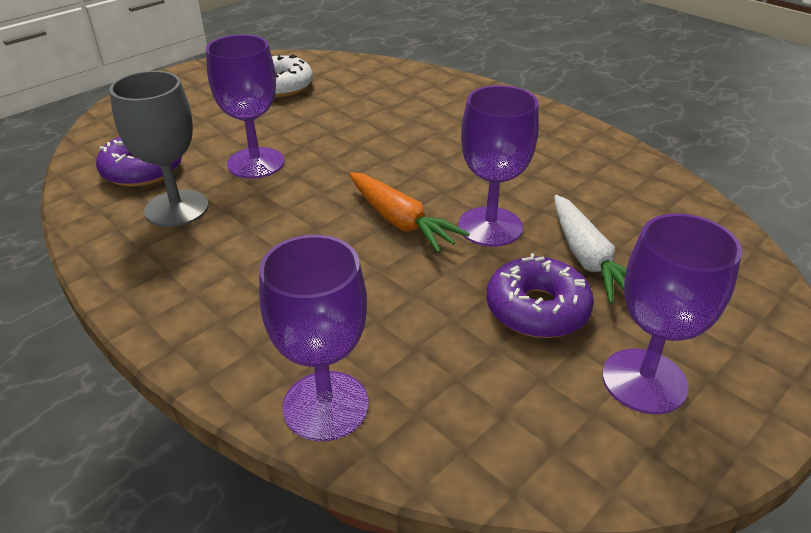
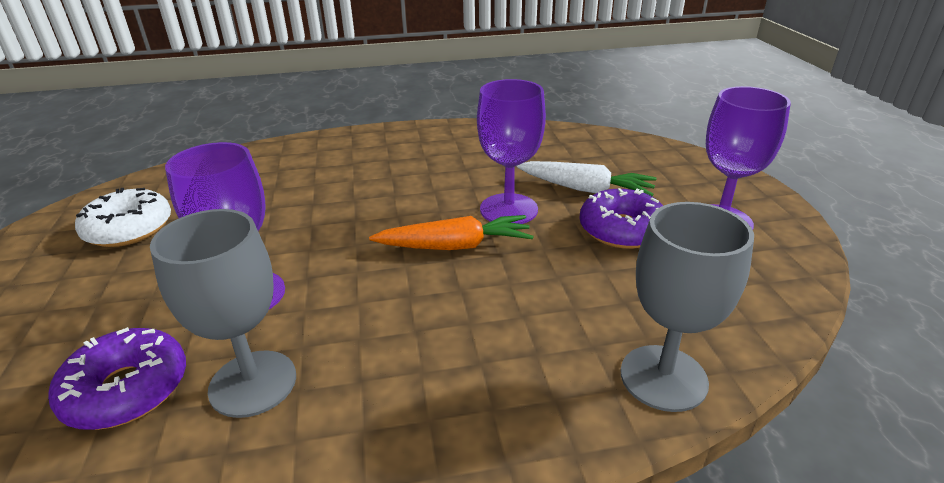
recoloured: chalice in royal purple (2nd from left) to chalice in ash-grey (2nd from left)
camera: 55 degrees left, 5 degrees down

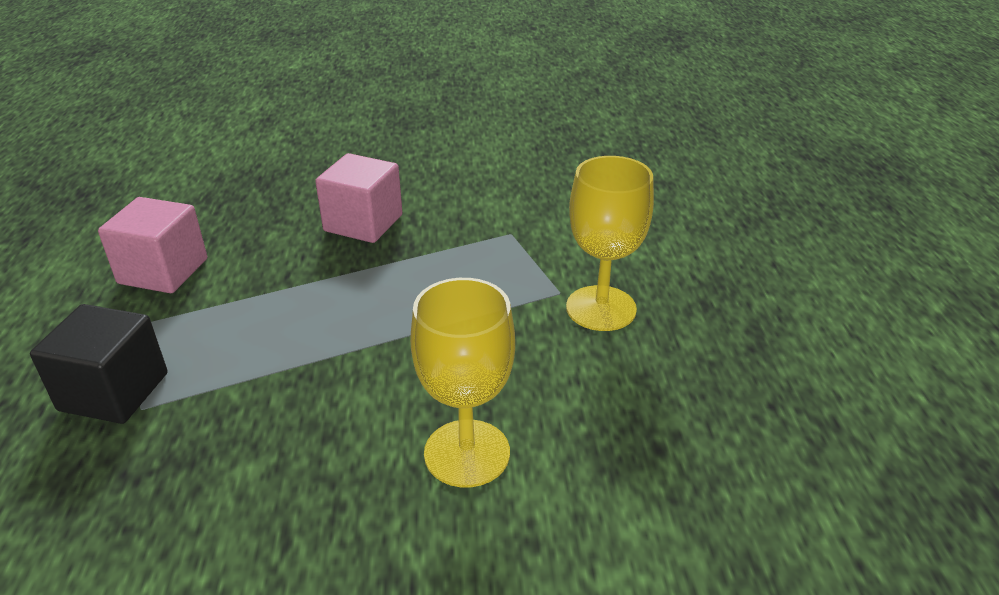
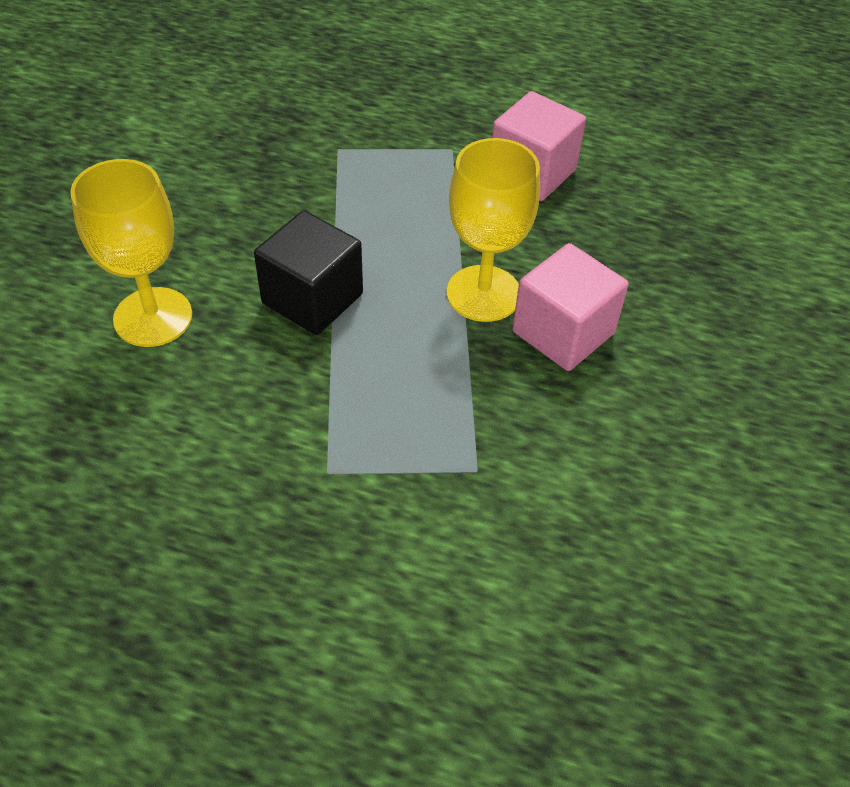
moved: chalice in yellow (2nd from left); block in jet-black
camera: 110 degrees right, 15 degrees up

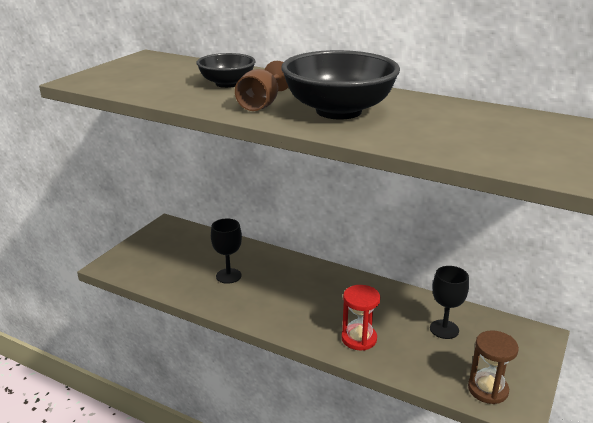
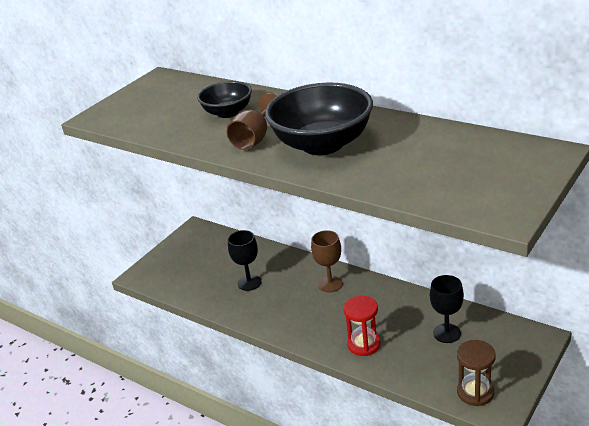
added: chalice in russet (2nd from left)
camera: 10 degrees right, 5 degrees up

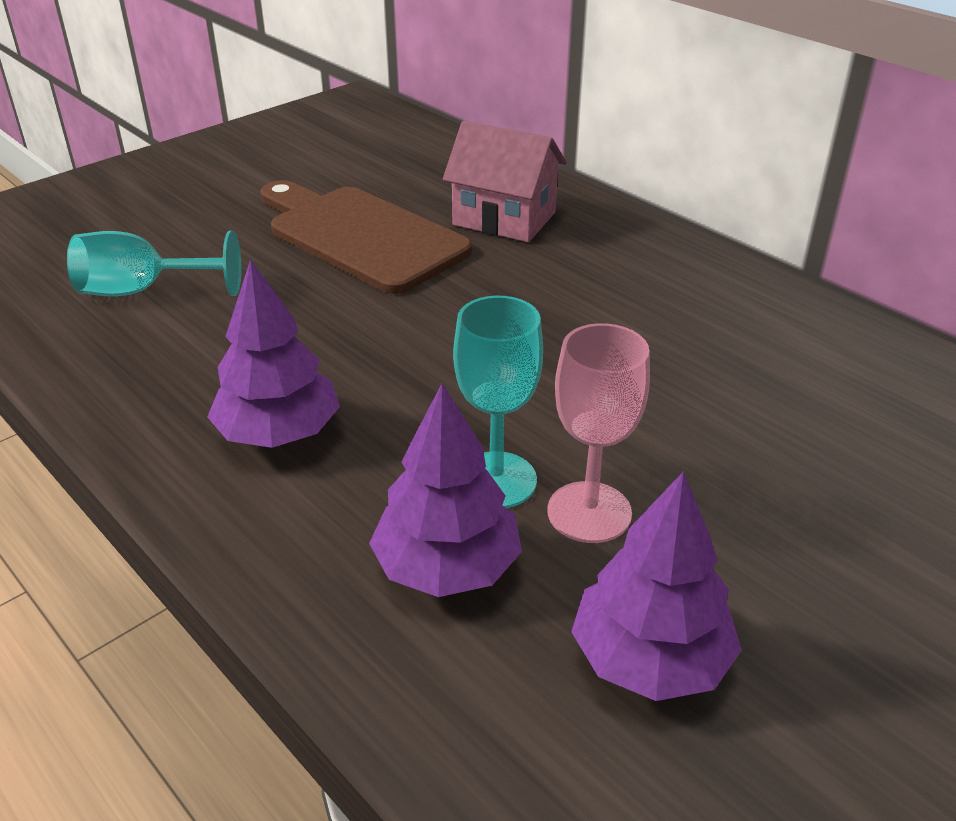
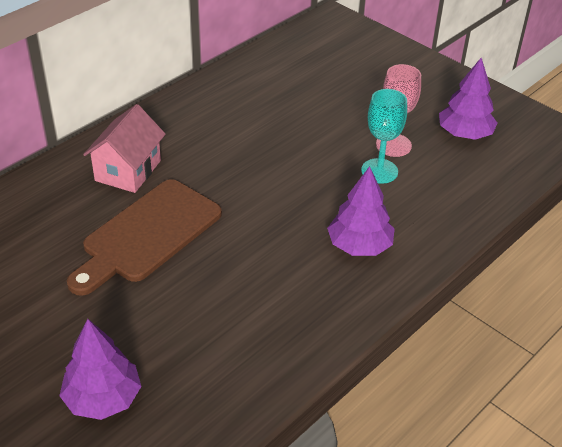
removed: chalice in turquoise (1st from left)
moved: tree in royal purple (2nd from left in the first image) to tree in royal purple (1st from left)
camera: 95 degrees left, 5 degrees up

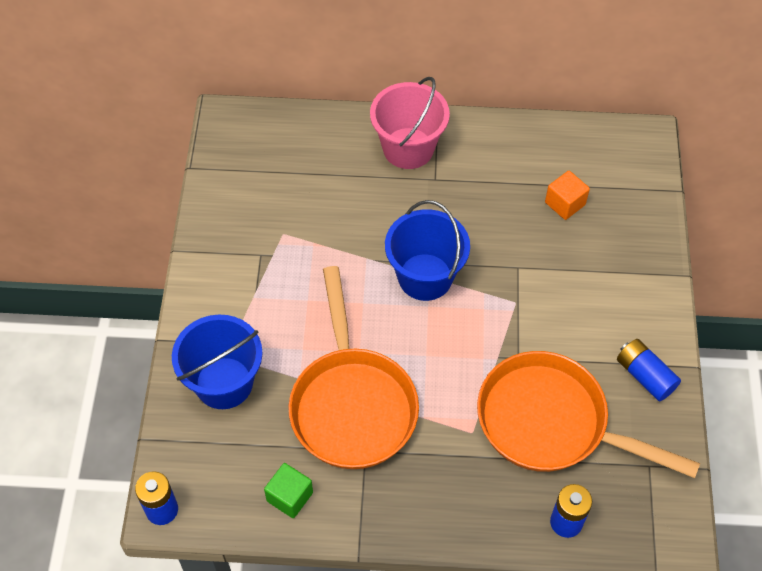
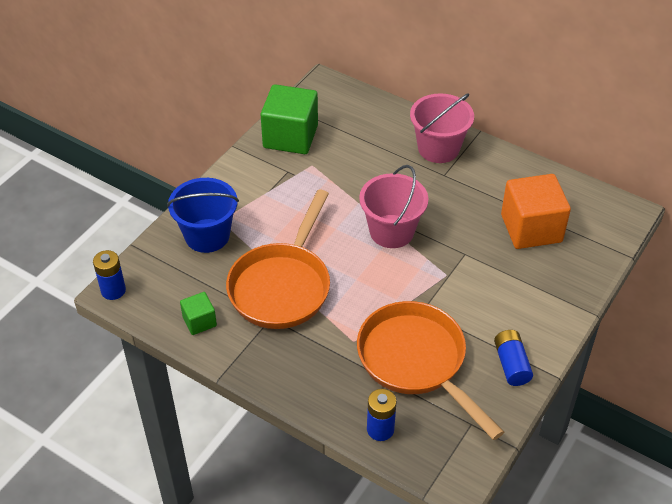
added: block in green (2nd from left)
recoloured: bucket in royal blue (2nd from left) to bucket in rose-pink (1st from left)
resized: block in orange-coloured x2.00
camera: 30 degrees right, 10 degrees down

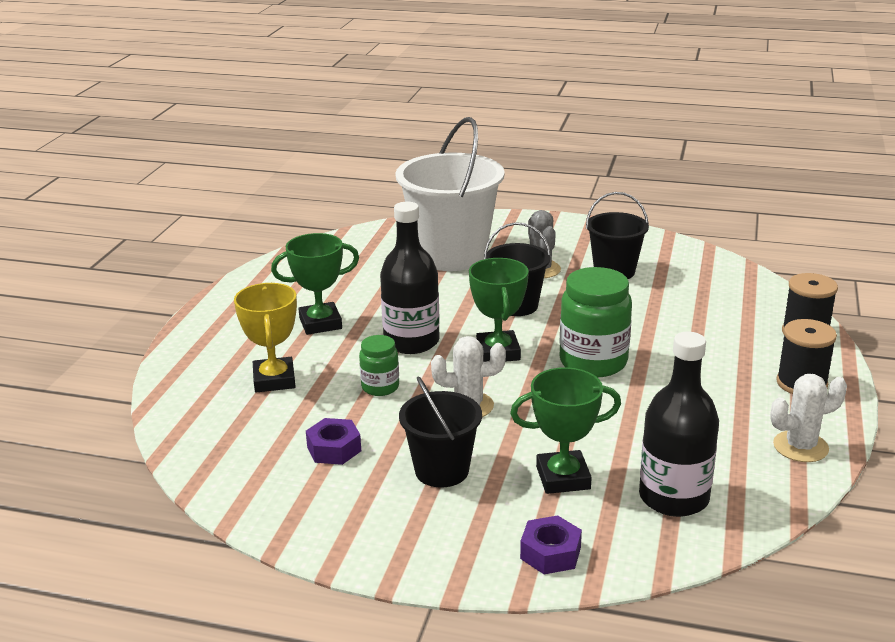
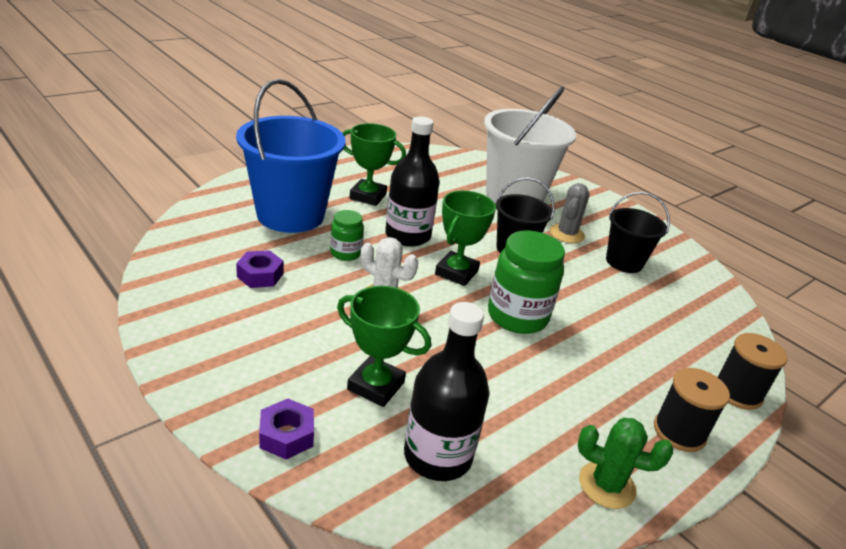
removed: bucket in jet-black (1st from left)
replaced: trophy in yellow to bucket in royal blue
recoloured: prickly plant in pure white (2nd from left) to prickly plant in green
camera: 30 degrees right, 5 degrees up

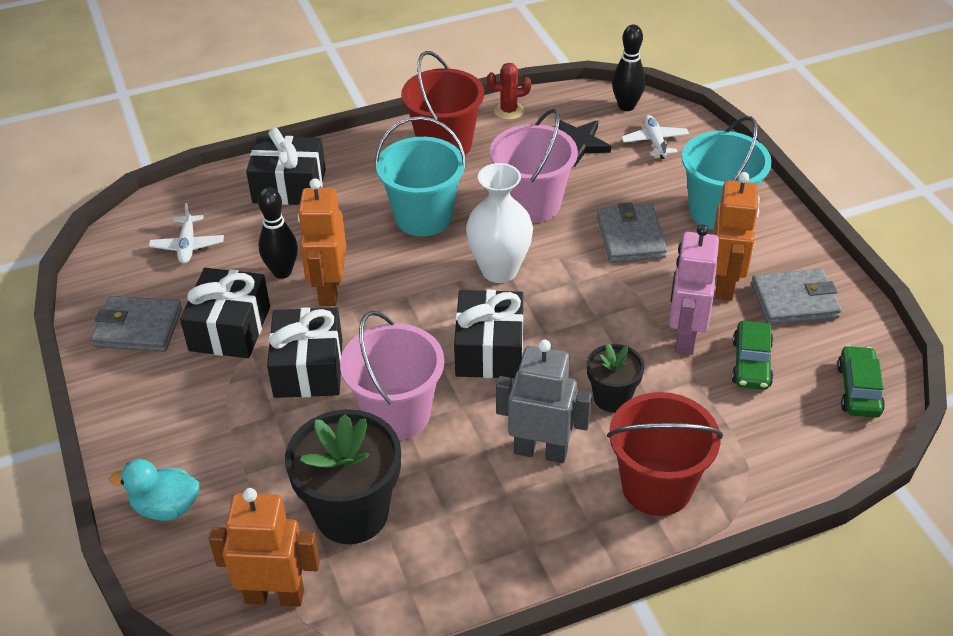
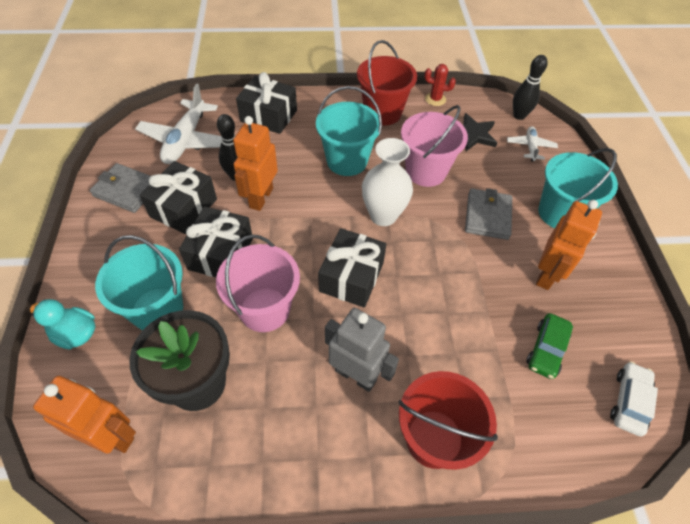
removed: toy robot in rose-pink; billfold in ash-grey (3rd from left); flower pot in jet-black (2nd from left)
added: bucket in turquoise (1st from left)
recoloured: toy car in green (2nd from left) to toy car in pure white
resized: toy plane in pure white (1st from left) x1.90
camera: 15 degrees right, 10 degrees up

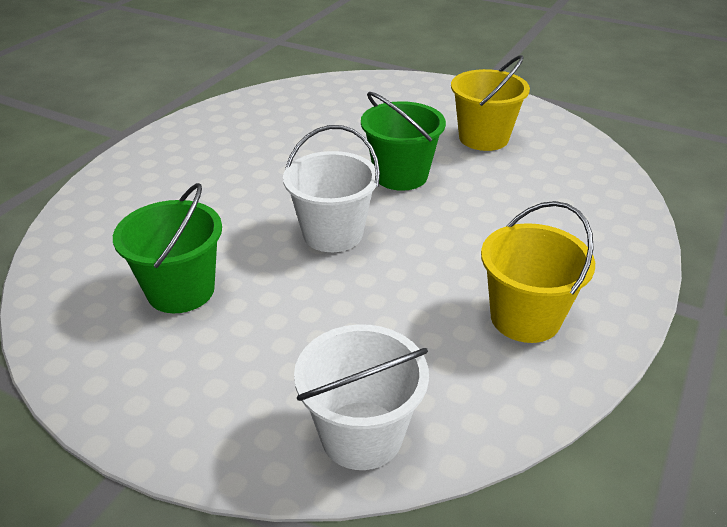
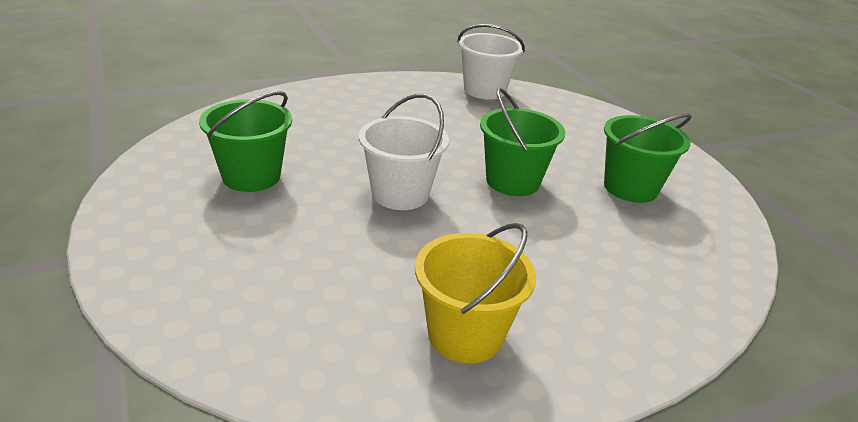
moved: bucket in pure white (2nd from left)
recoloured: bucket in yellow (1st from left) to bucket in green (3rd from left)
camera: 35 degrees right, 5 degrees down

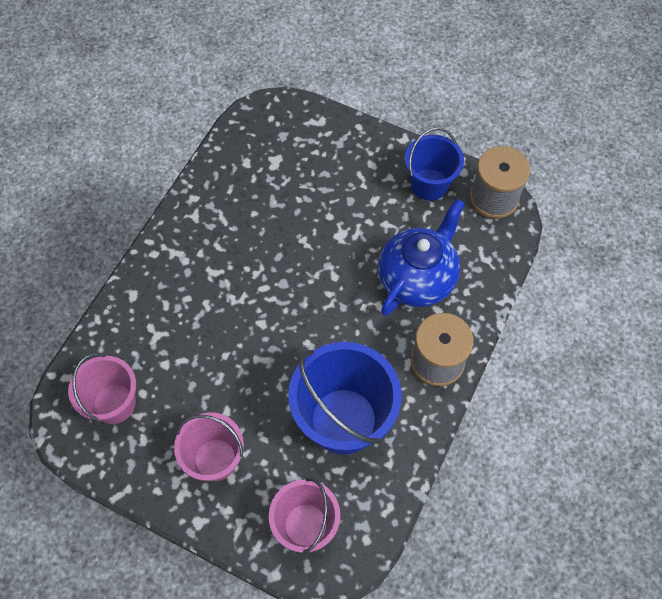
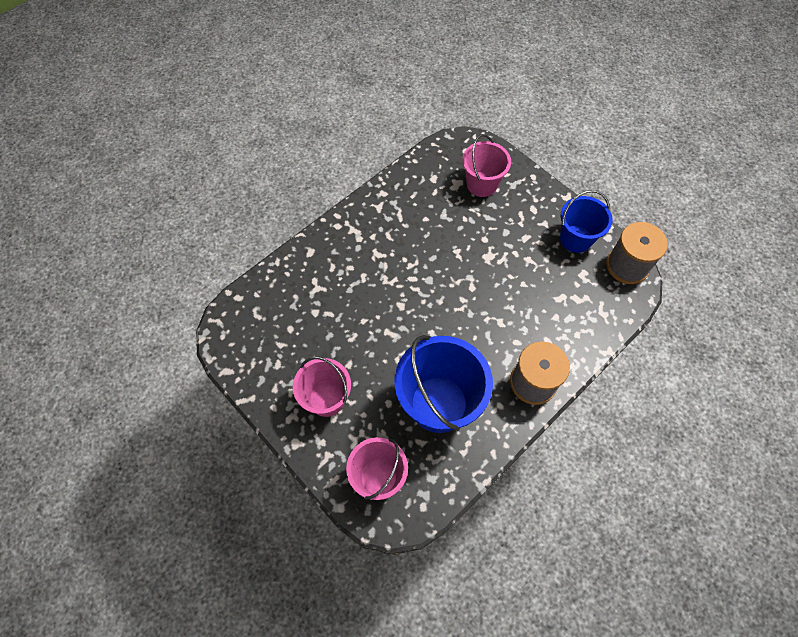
removed: china teapot in royal blue
moved: bucket in rose-pink (1st from left in the first image) to bucket in rose-pink (3rd from left)
camera: 20 degrees right, 0 degrees up

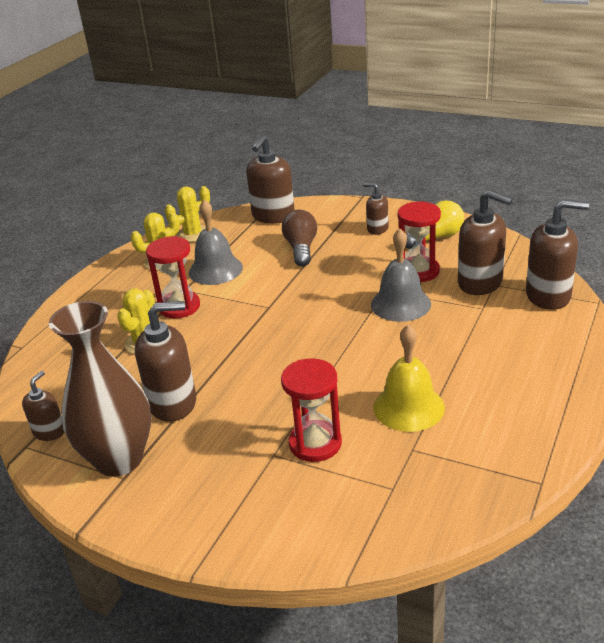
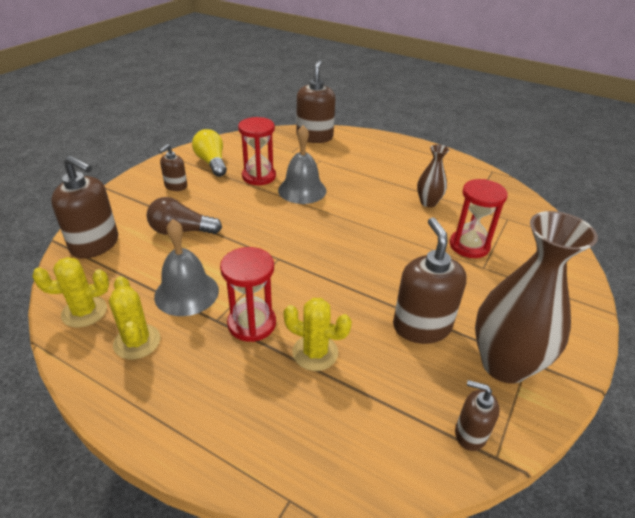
removed: soap dispenser in russet (5th from left)
replaced: school bell in yellow to vase in russet (1st from left)
turned: prickly plant in yellow (3rd from left in the first image) 75 degrees counterclockwise
camera: 90 degrees left, 5 degrees up

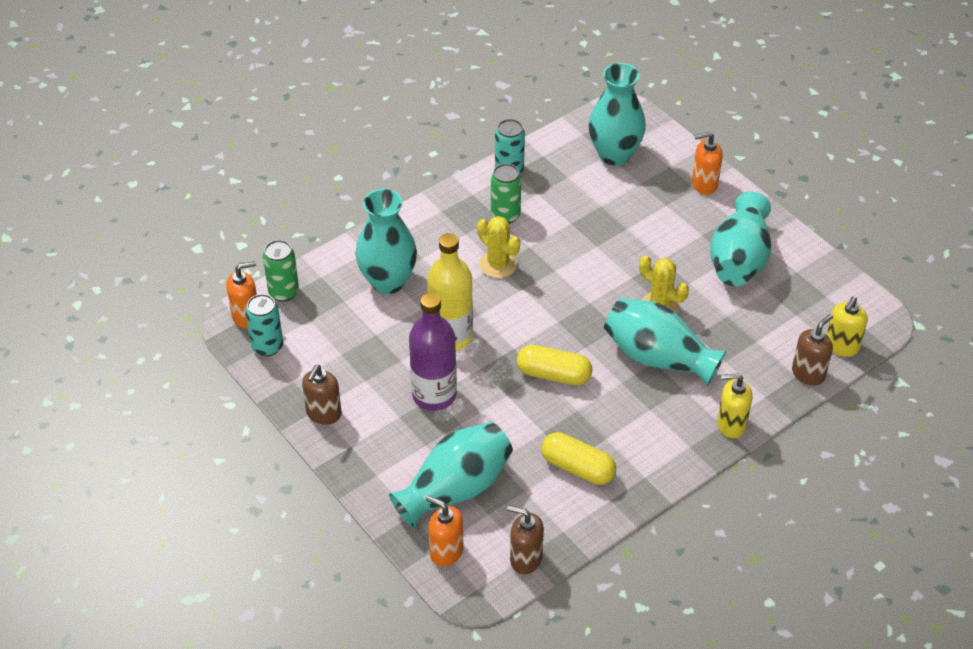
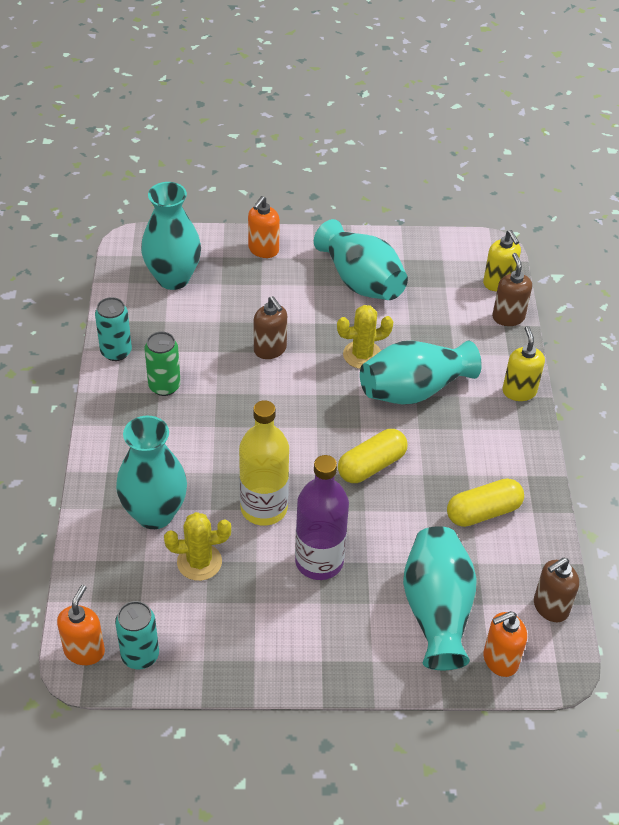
removed: can in green (1st from left)
moved: prickly plant in yellow (1st from left); soap dispenser in russet (1st from left)
turned: soap dispenser in yellow (1st from left in the first image) 135 degrees clockwise
camera: 55 degrees left, 0 degrees up

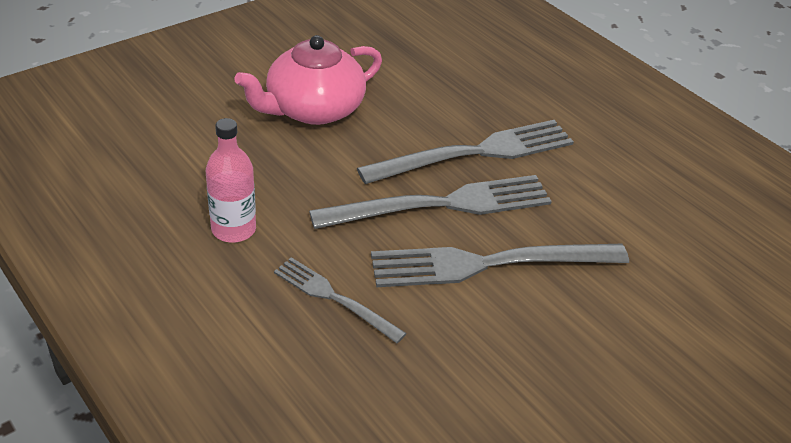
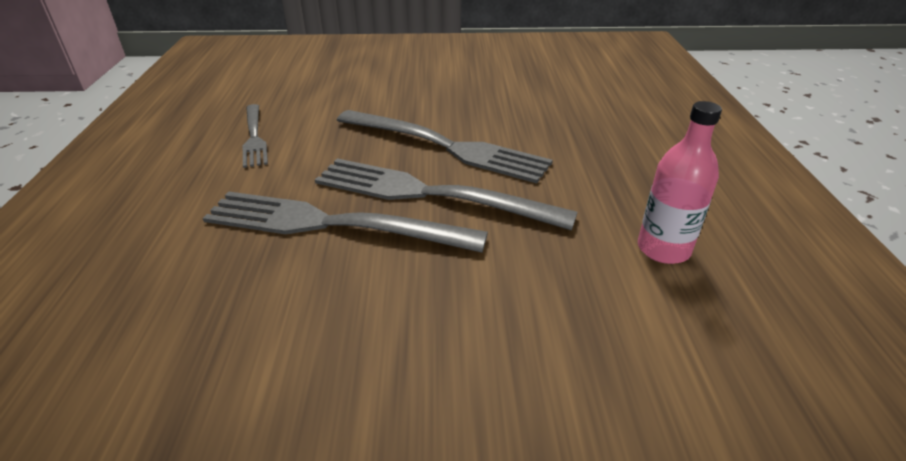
removed: china teapot in rose-pink
moved: fork in ash-grey (1st from left)
camera: 140 degrees left, 5 degrees down

